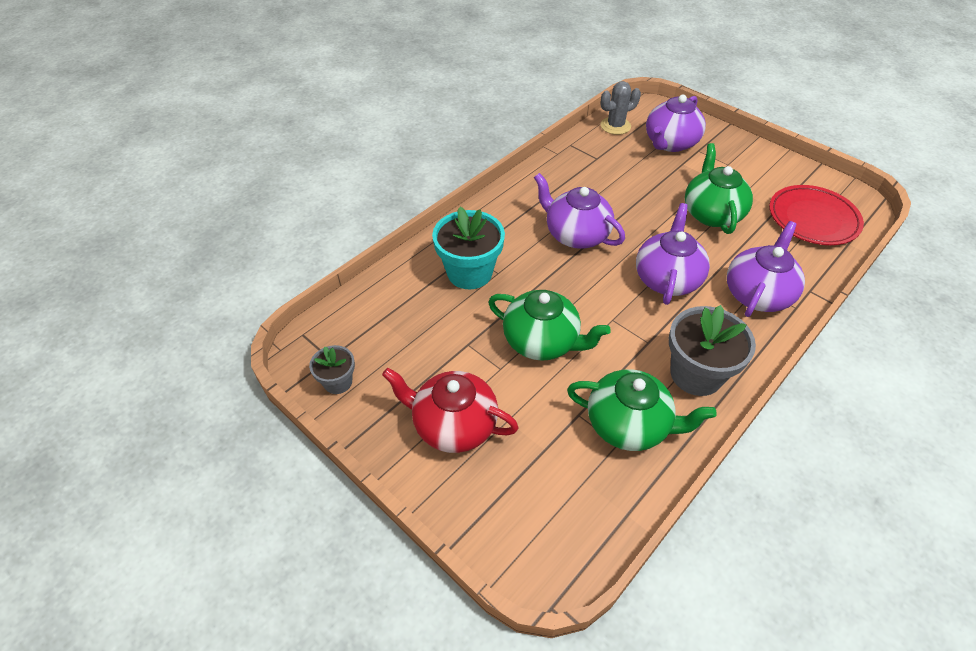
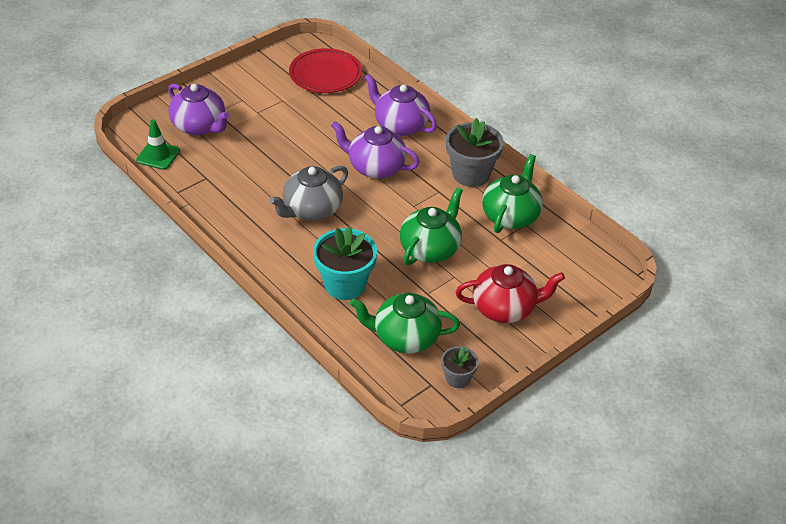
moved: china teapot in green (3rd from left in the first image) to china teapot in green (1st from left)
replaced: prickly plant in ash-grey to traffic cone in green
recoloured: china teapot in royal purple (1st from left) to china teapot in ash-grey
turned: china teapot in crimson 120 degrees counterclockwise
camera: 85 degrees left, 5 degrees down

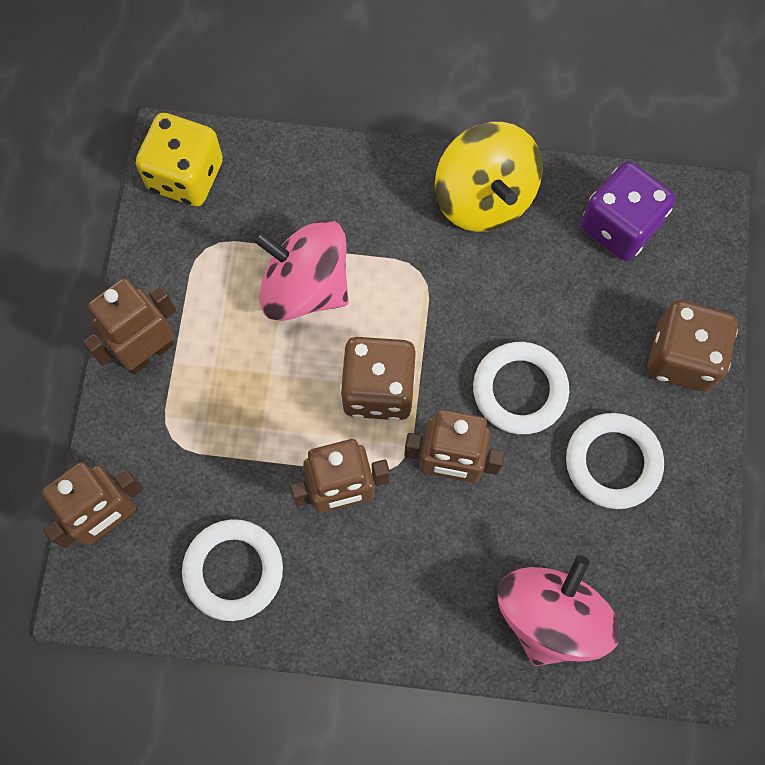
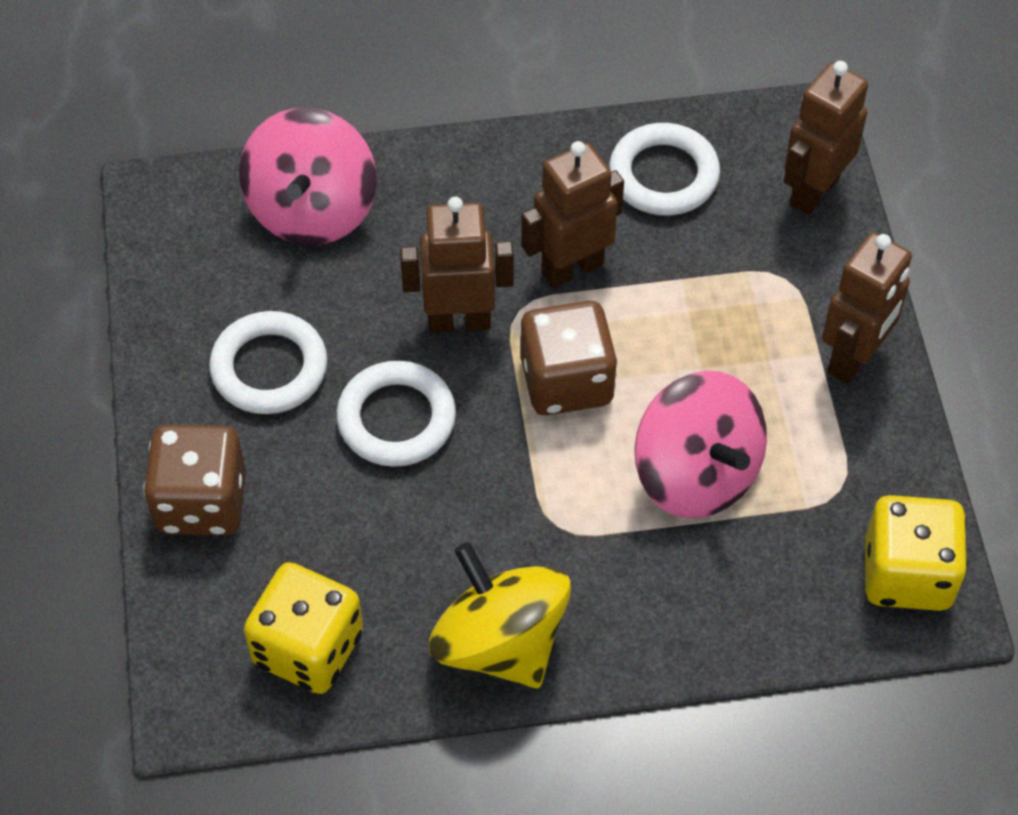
recoloured: dice in royal purple to dice in yellow (1st from left)
turned: toy top in rose-pink (1st from left in the first image) 45 degrees clockwise
camera: 165 degrees right, 15 degrees down

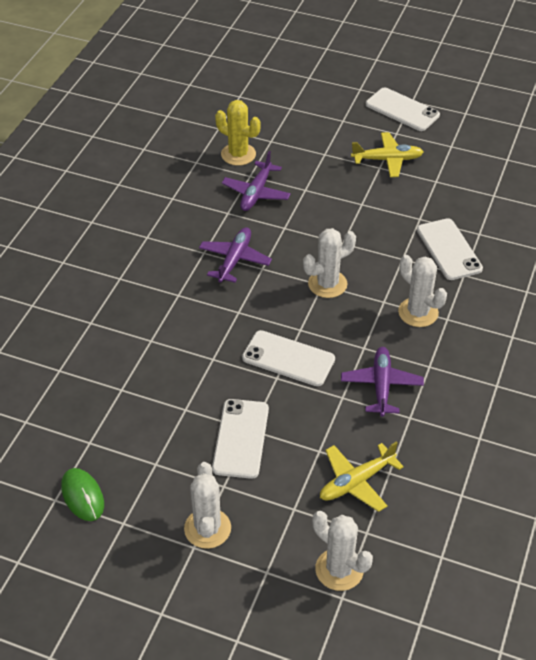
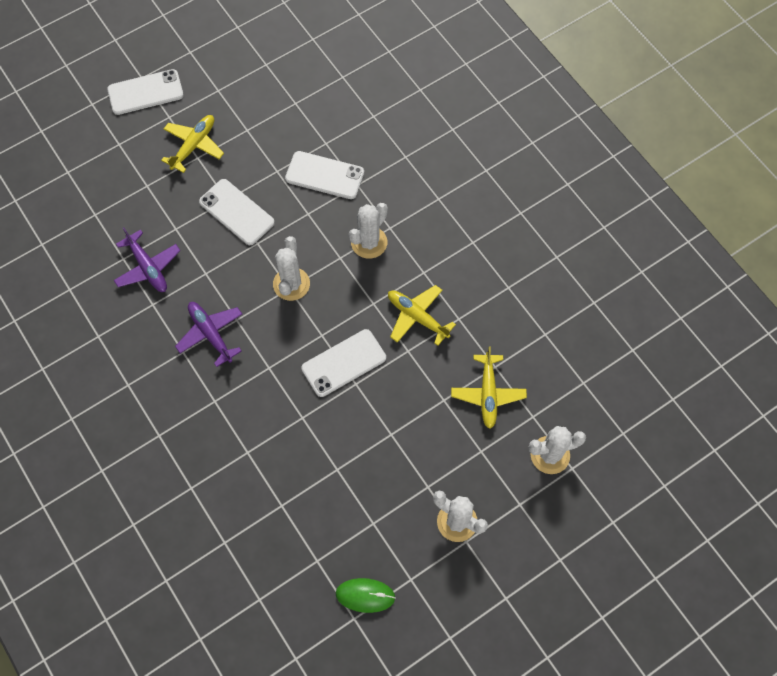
removed: prickly plant in yellow
moved: mobile phone in pure white (1st from left in the first image) to mobile phone in pure white (2nd from left)
recoloured: toy plane in royal purple (3rd from left) to toy plane in yellow (2nd from left)
turned: prickly plant in pure white (4th from left in the first image) 45 degrees counterclockwise
camera: 55 degrees left, 20 degrees up

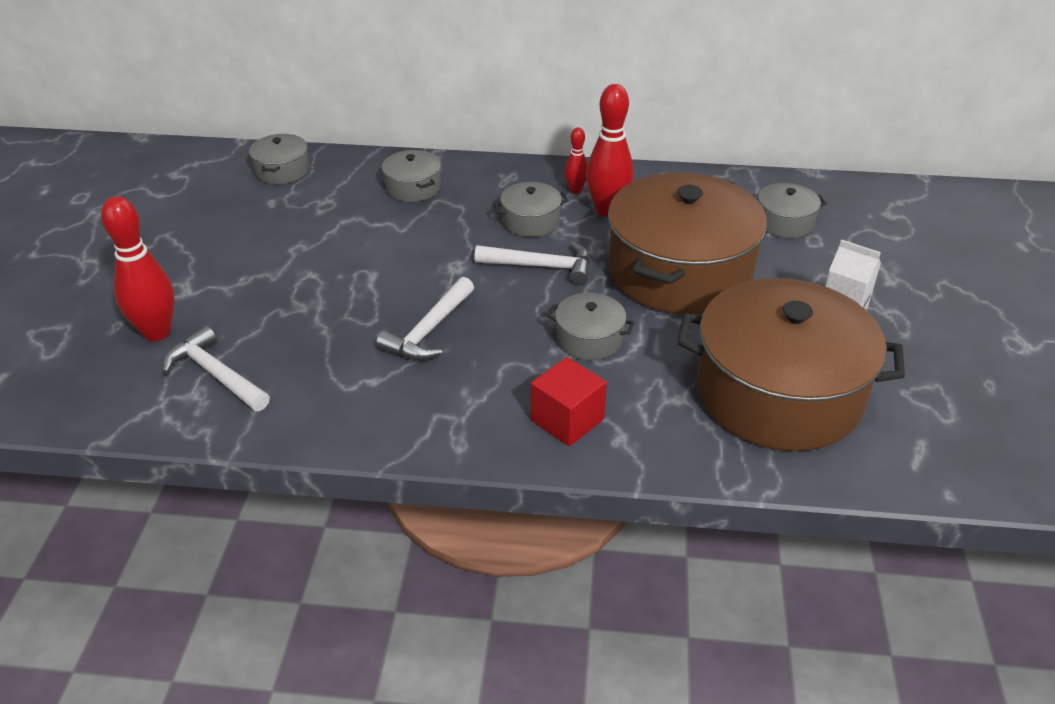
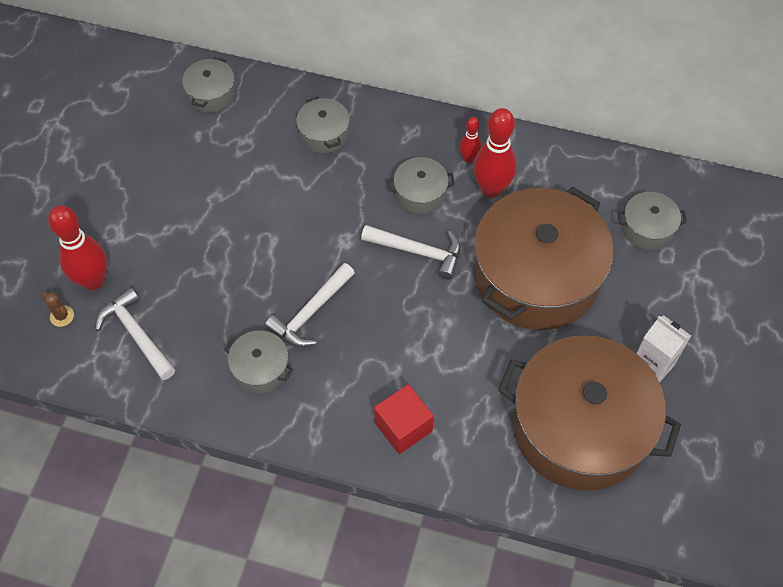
added: prickly plant in russet
moved: pot in ash-grey (4th from left in the first image) to pot in ash-grey (2nd from left)
camera: 10 degrees right, 20 degrees up

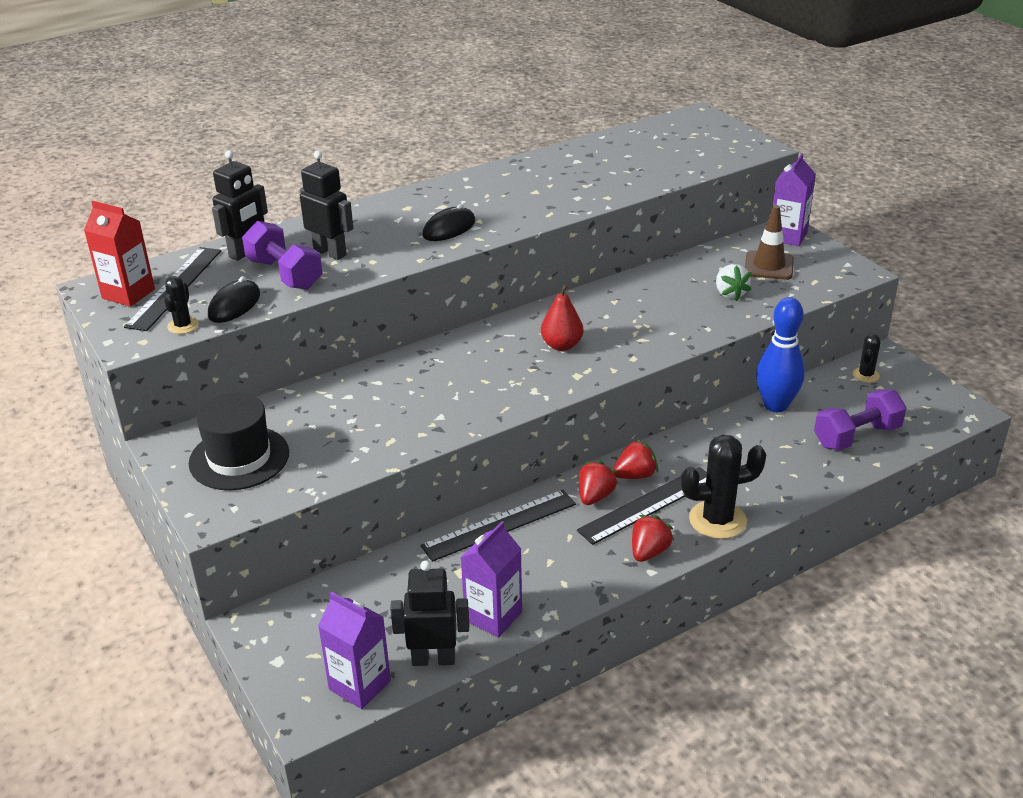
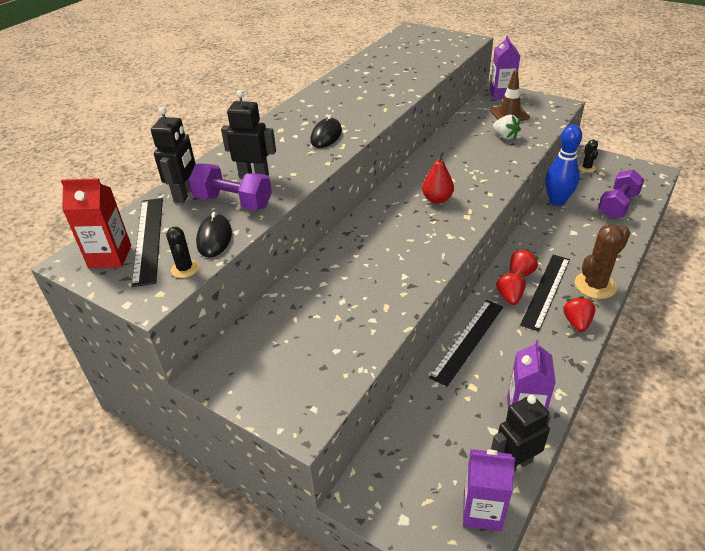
removed: top hat in jet-black
recoloured: prickly plant in jet-black (2nd from left) to prickly plant in russet
camera: 25 degrees left, 5 degrees up

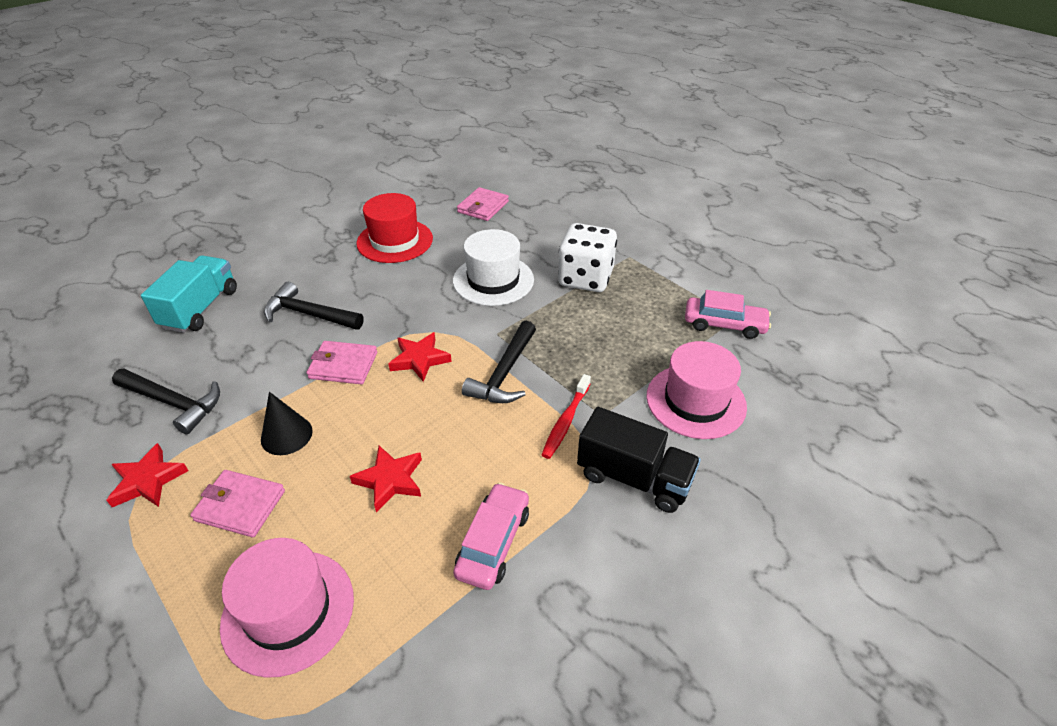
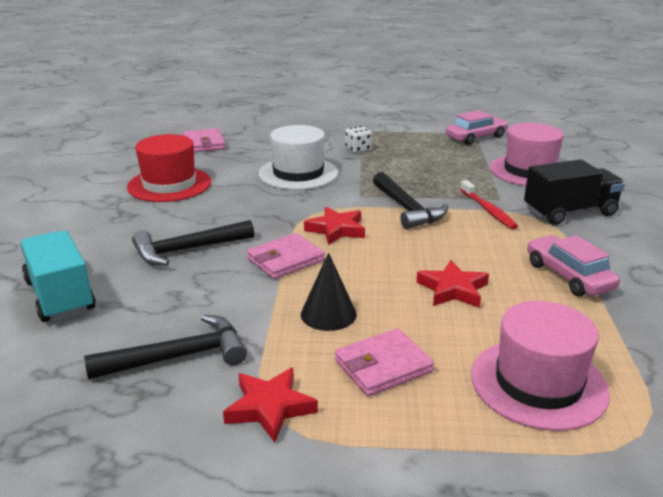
resized: dice in pure white x0.48
camera: 45 degrees left, 15 degrees down

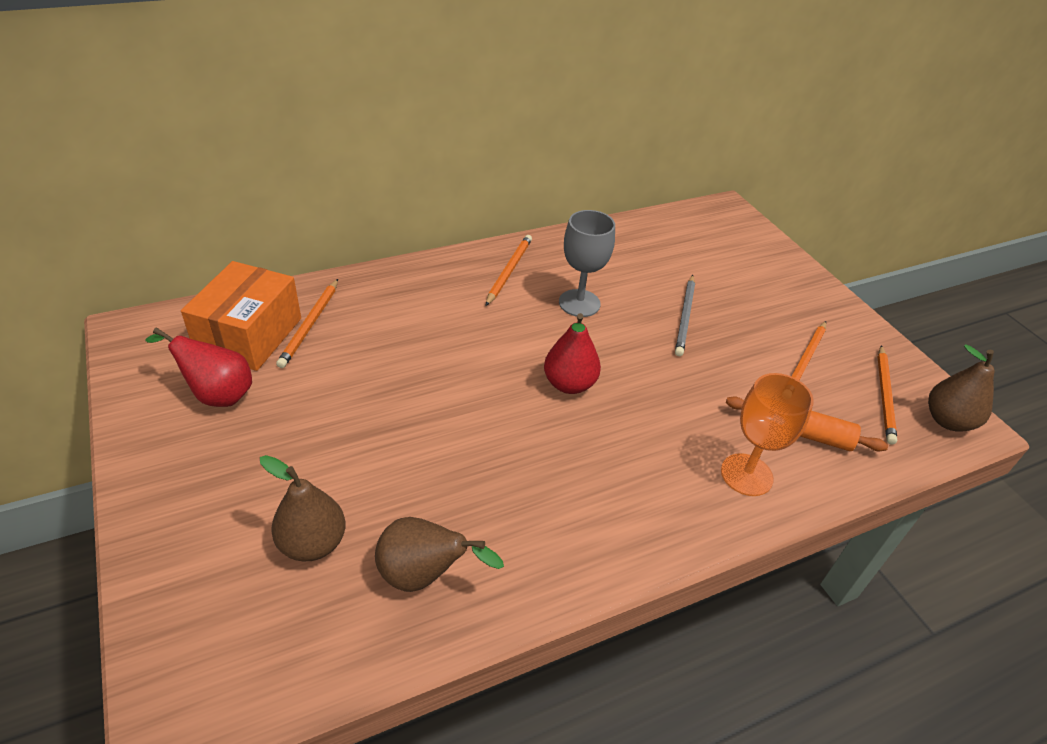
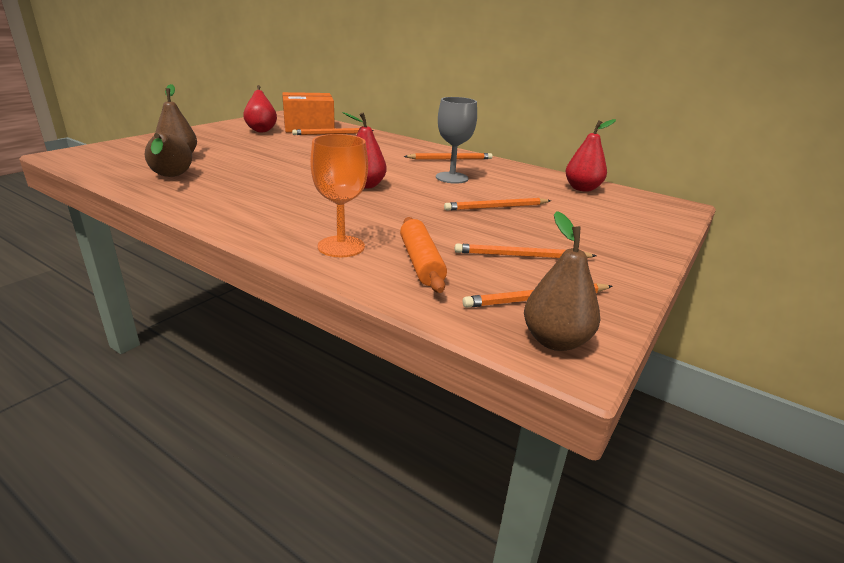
added: pear in crimson (3rd from left)
recoloured: lead pencil in ash-grey to lead pencil in orange-coloured (3rd from left)
camera: 60 degrees right, 15 degrees down

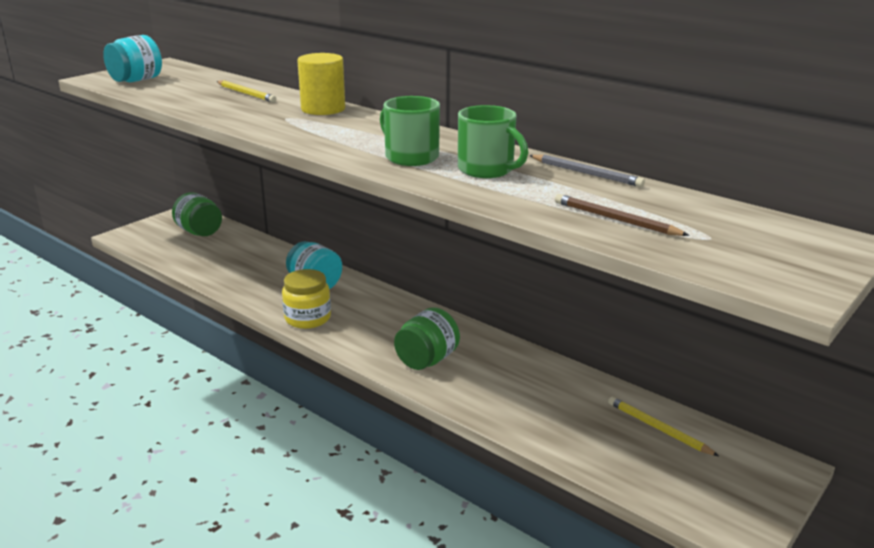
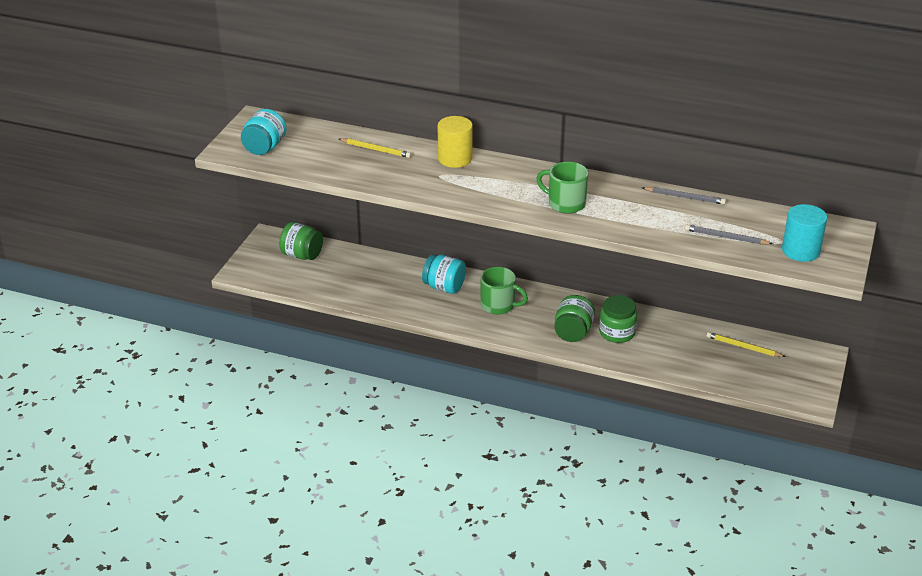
removed: jar in yellow
added: cylinder shape in turquoise; jar in green (3rd from left)
moved: mug in green (2nd from left in the first image) to mug in green (1st from left)
recoloured: lead pencil in russet to lead pencil in ash-grey (2nd from left)
camera: 20 degrees left, 10 degrees up

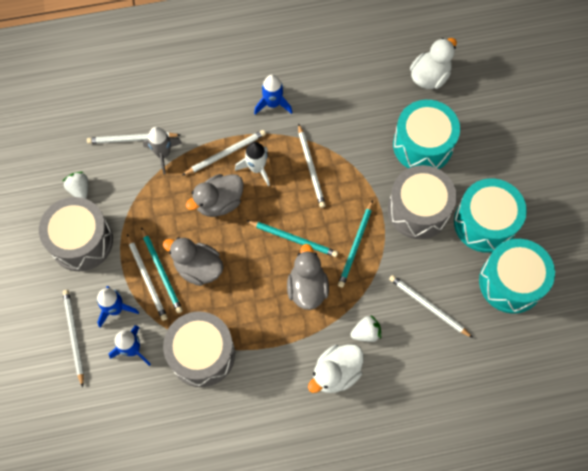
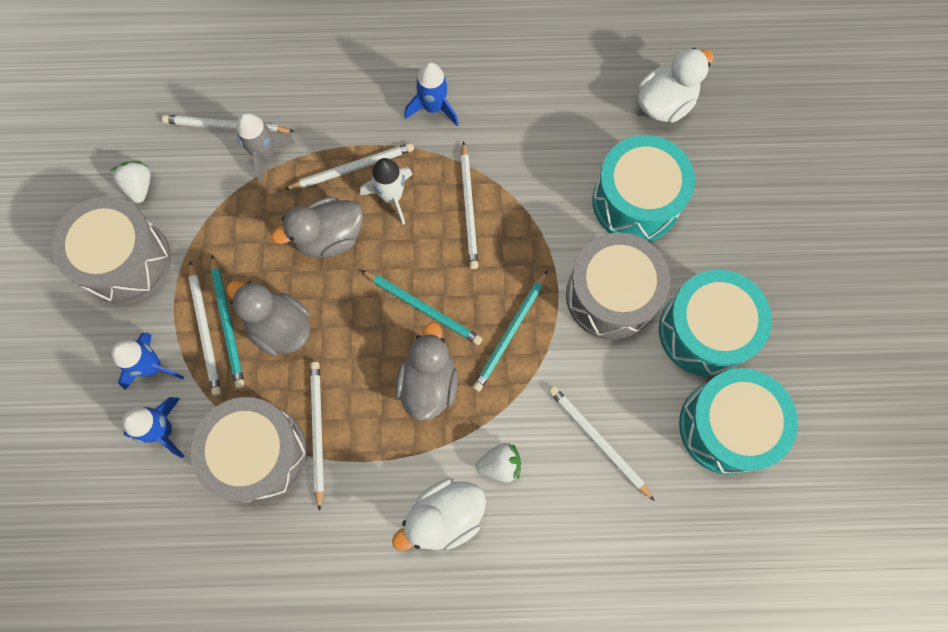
moved: lead pencil in pure white (1st from left in the first image) to lead pencil in pure white (3rd from left)
camera: 10 degrees right, 5 degrees up

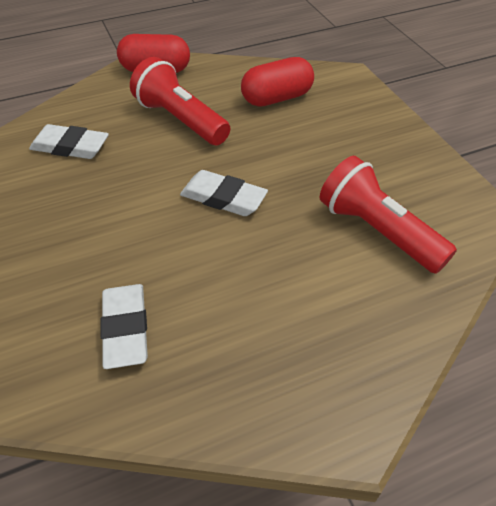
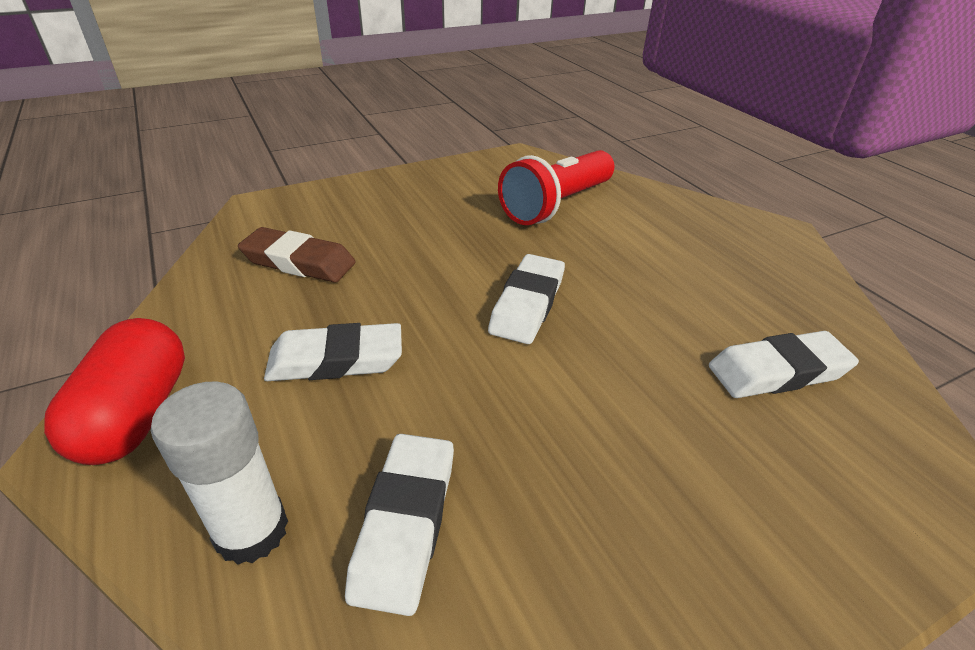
added: glue stick in pure white
replaced: torch in crimson (1st from left) to pencil eraser in pure white (1st from left); pill shape in crimson (2nd from left) to pencil eraser in russet
camera: 95 degrees left, 10 degrees down

